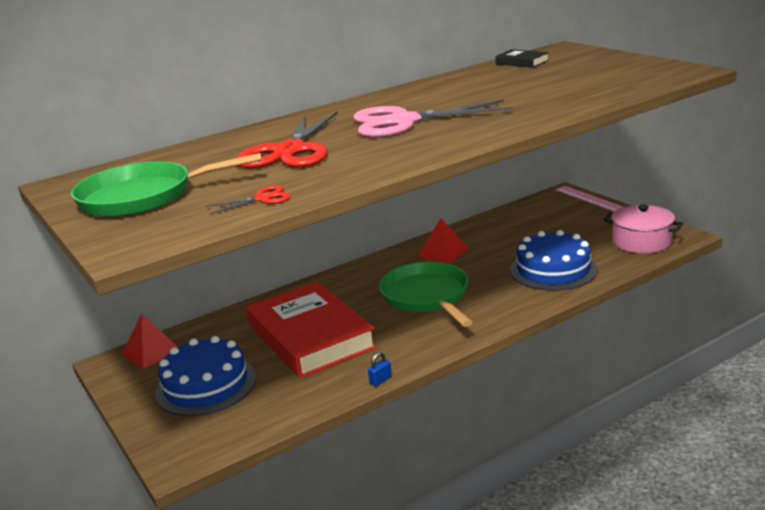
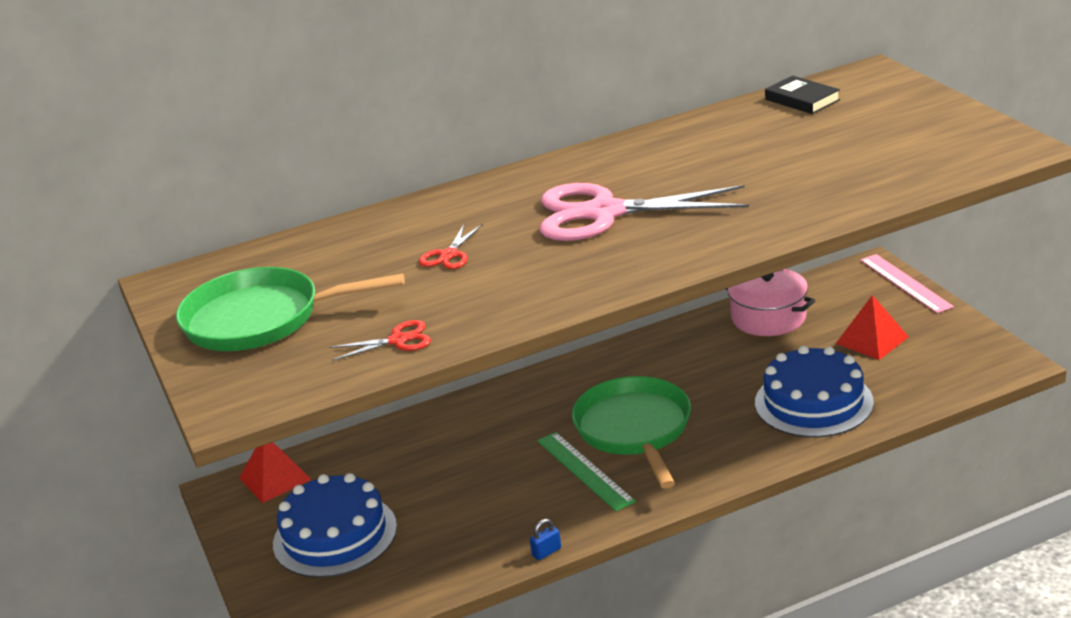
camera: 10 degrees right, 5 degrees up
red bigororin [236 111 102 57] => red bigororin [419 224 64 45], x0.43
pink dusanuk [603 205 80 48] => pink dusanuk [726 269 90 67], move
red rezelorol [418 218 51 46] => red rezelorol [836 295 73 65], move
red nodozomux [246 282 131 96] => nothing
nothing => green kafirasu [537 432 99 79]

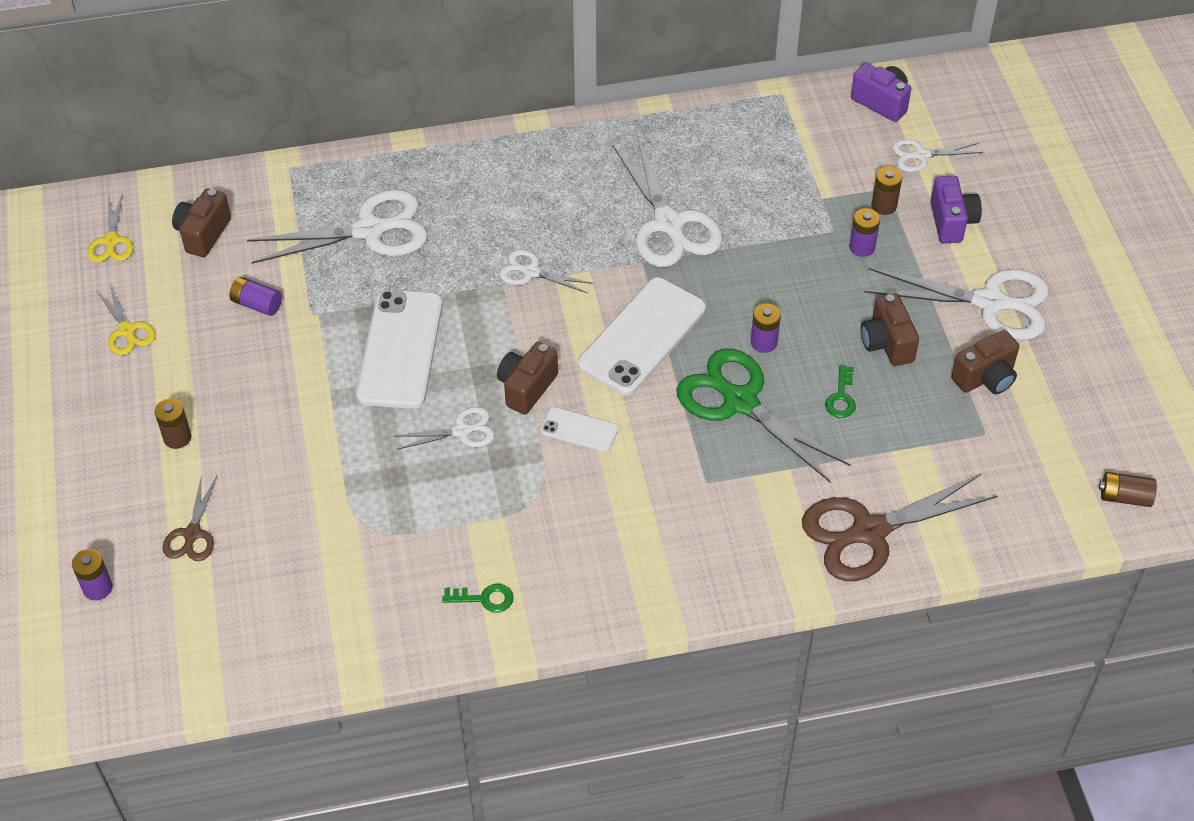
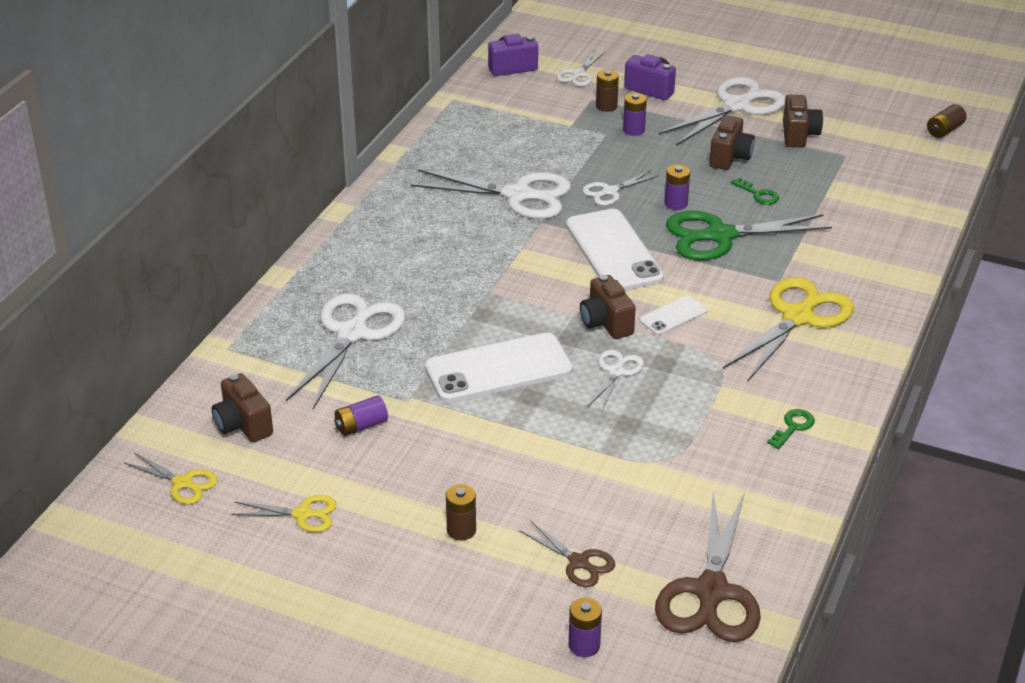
camera: 55 degrees left, 15 degrees down
white bigororin [500 249 93 44] => white bigororin [582 170 77 36], move
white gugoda [356 290 87 119] => white gugoda [425 333 148 70], 60 degrees counterclockwise
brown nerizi [860 294 59 72] => brown nerizi [709 115 46 55], 90 degrees counterclockwise
brown bigororin [802 474 195 107] => brown bigororin [655 490 106 152], move
nothing => yellow bigororin [723 277 131 104]

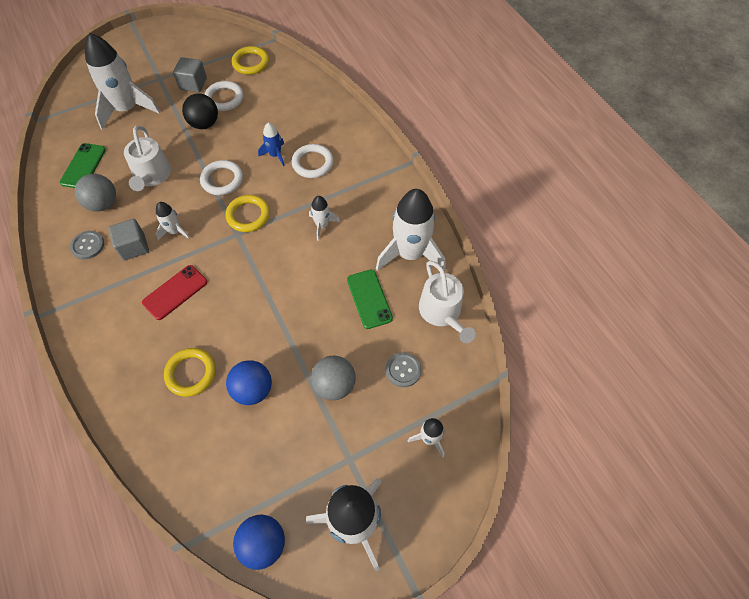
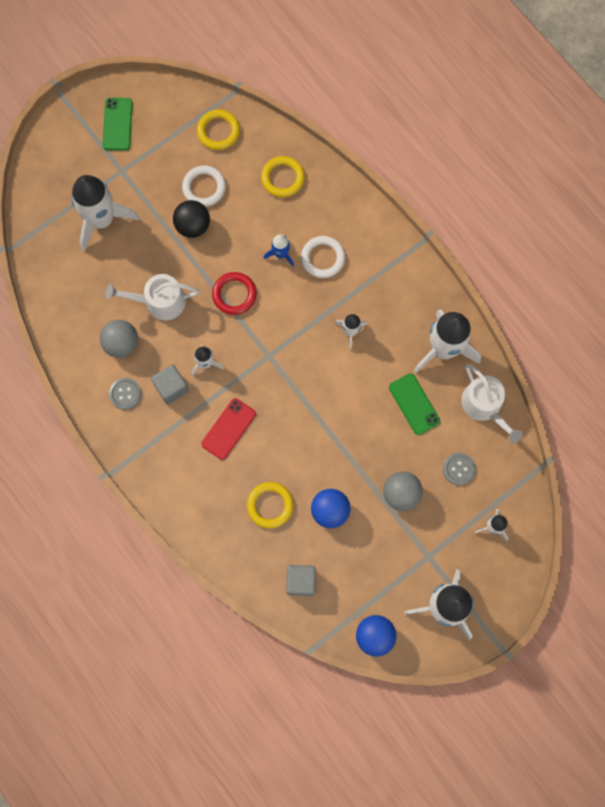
camera: 10 degrees left, 15 degrees up
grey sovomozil [173 57 34 35] => grey sovomozil [286 565 30 31], move
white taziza [124 126 47 65] => white taziza [106 274 94 46], 105 degrees clockwise
green gugoda [60 143 46 45] => green gugoda [103 98 30 53], move
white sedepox [200 160 43 35] => red sedepox [212 272 45 43]
yellow sedepox [225 195 45 37] => yellow sedepox [261 156 44 41], move

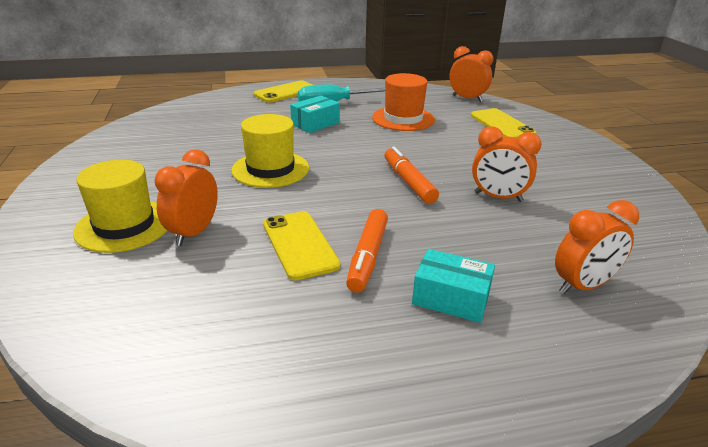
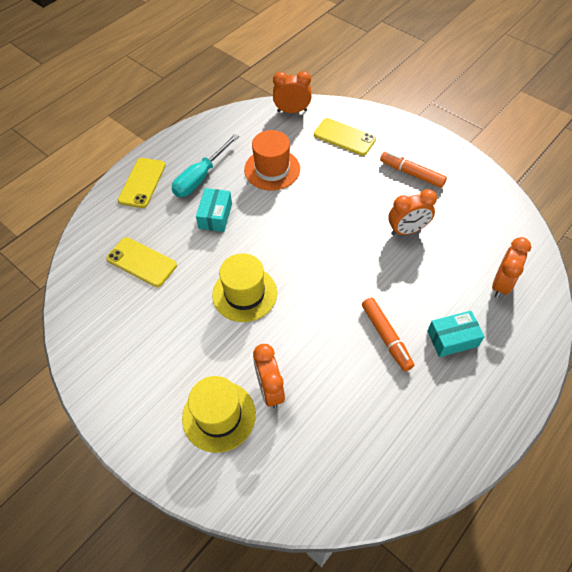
camera: 35 degrees left, 25 degrees up
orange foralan [385 147 54 57] => orange foralan [380 152 67 36], move
yellow gugoda [263 211 78 69] => yellow gugoda [106 237 71 50], move

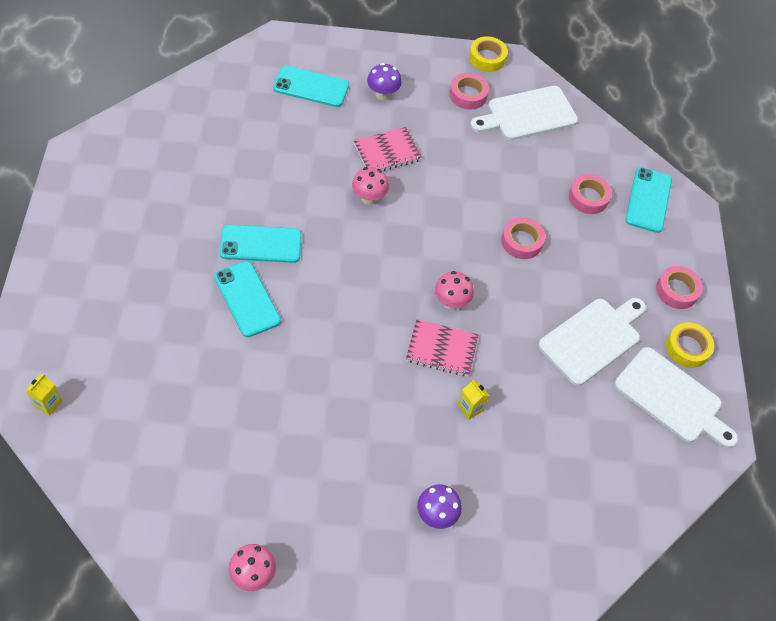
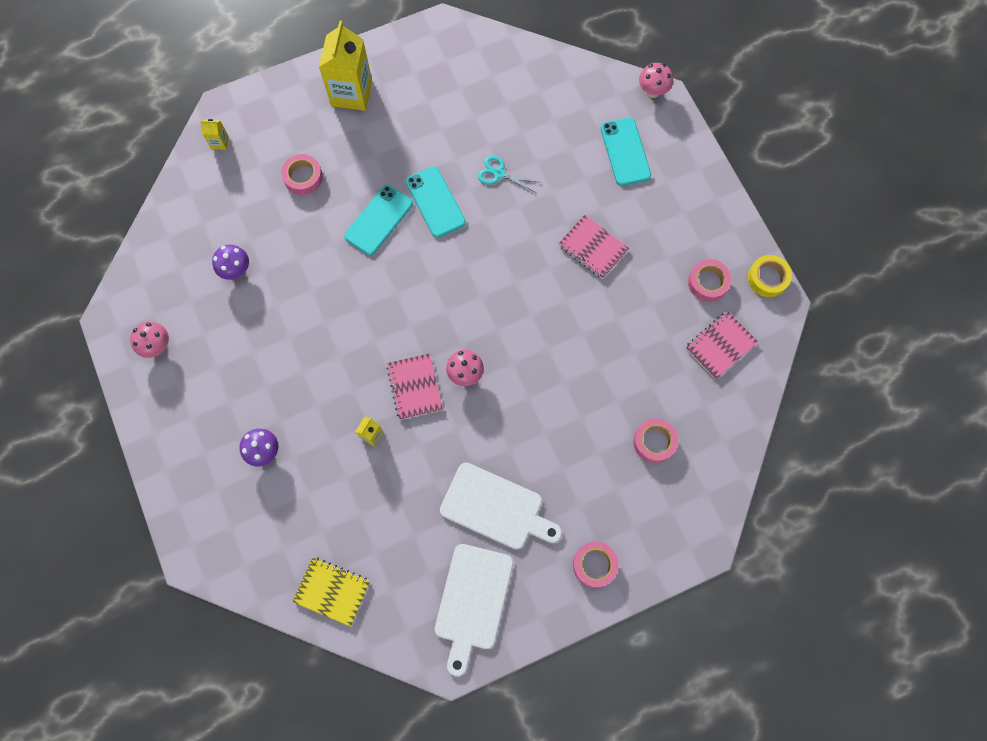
camera: 70 degrees right, 15 degrees up
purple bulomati [367 63 35 37] => purple bulomati [212 244 37 36], move
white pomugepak [470 86 108 54] => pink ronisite [685 311 73 68]
pink bulomati [352 167 37 38] => pink bulomati [639 63 34 35], move
turquoise gugoda [626 167 46 66] => nothing
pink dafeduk [501 217 44 42] => pink dafeduk [281 154 42 41], move
yellow dafeduk [666 322 48 46] => nothing
nothing => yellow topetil [319 21 53 90]
nothing => turquoise bigororin [478 156 60 36]
nothing => yellow ronisite [293 557 77 70]

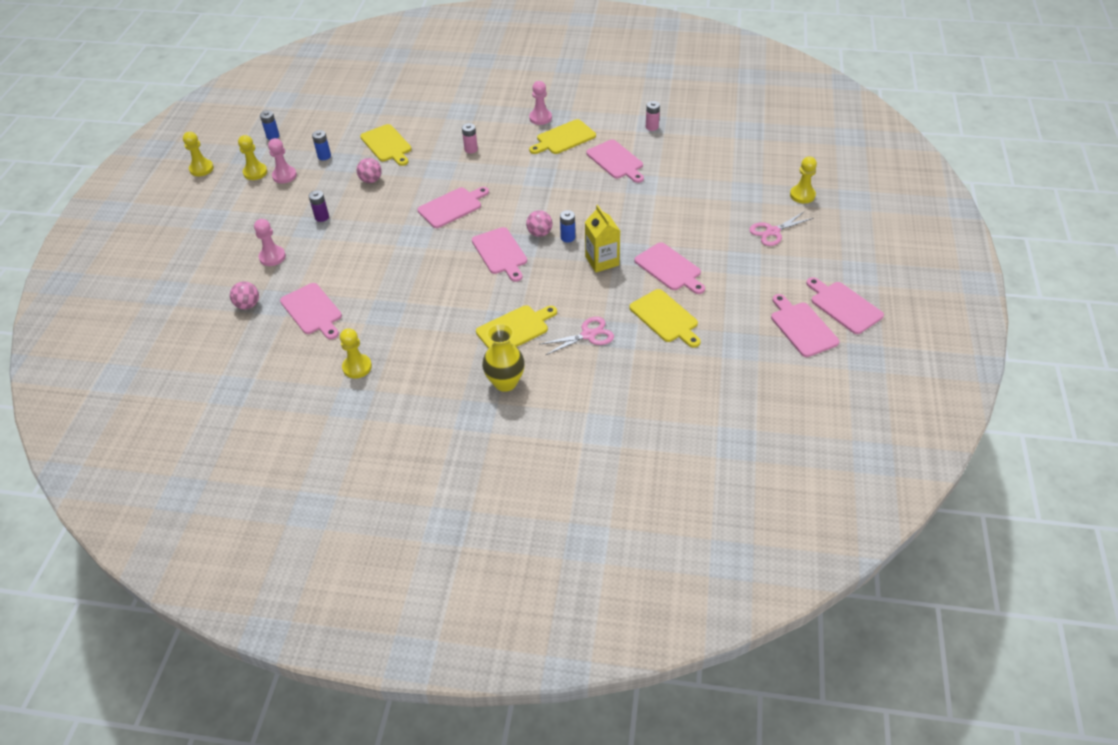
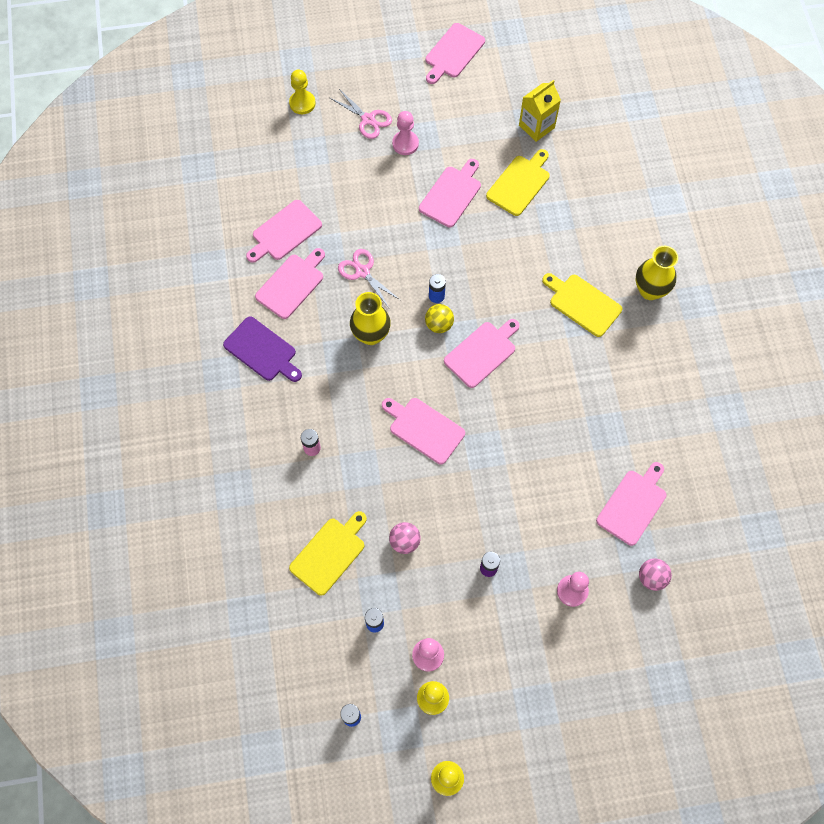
camera: 110 degrees left, 20 degrees up
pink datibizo [529 81 23 44] => pink datibizo [392 111 27 44], move
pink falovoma [646 101 14 30] => nothing
yellow pomugepak [529 119 67 35] => purple pomugepak [223 317 79 65]
yellow topetil [585 205 35 68] => yellow topetil [519 80 42 62], move
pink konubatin [526 210 26 27] => yellow konubatin [425 304 29 29]
pink pomugepak [771 294 69 63] => pink pomugepak [246 200 76 63], move
pink bigororin [539 317 75 38] => pink bigororin [338 249 62 59], move
yellow datibizo [340 328 32 50] => nothing
nothing => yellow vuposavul [350 292 41 53]

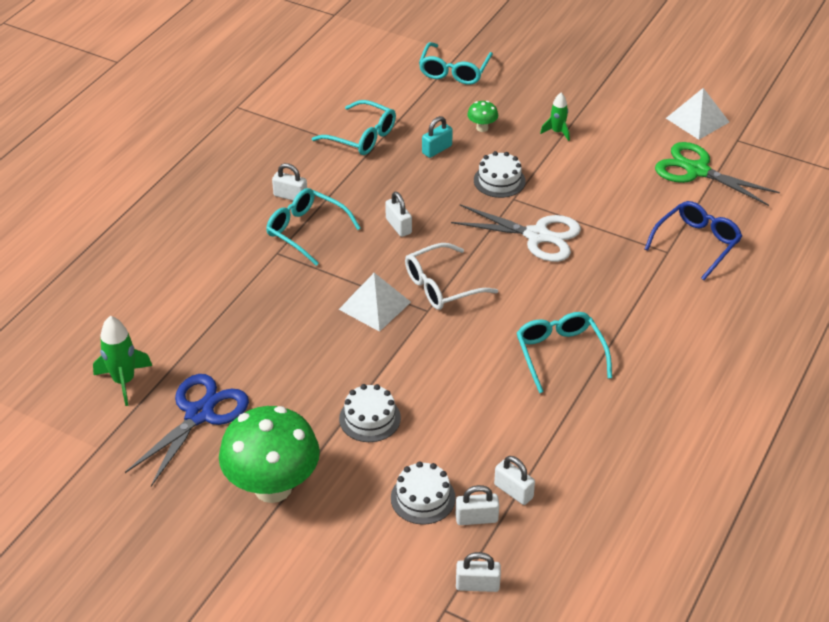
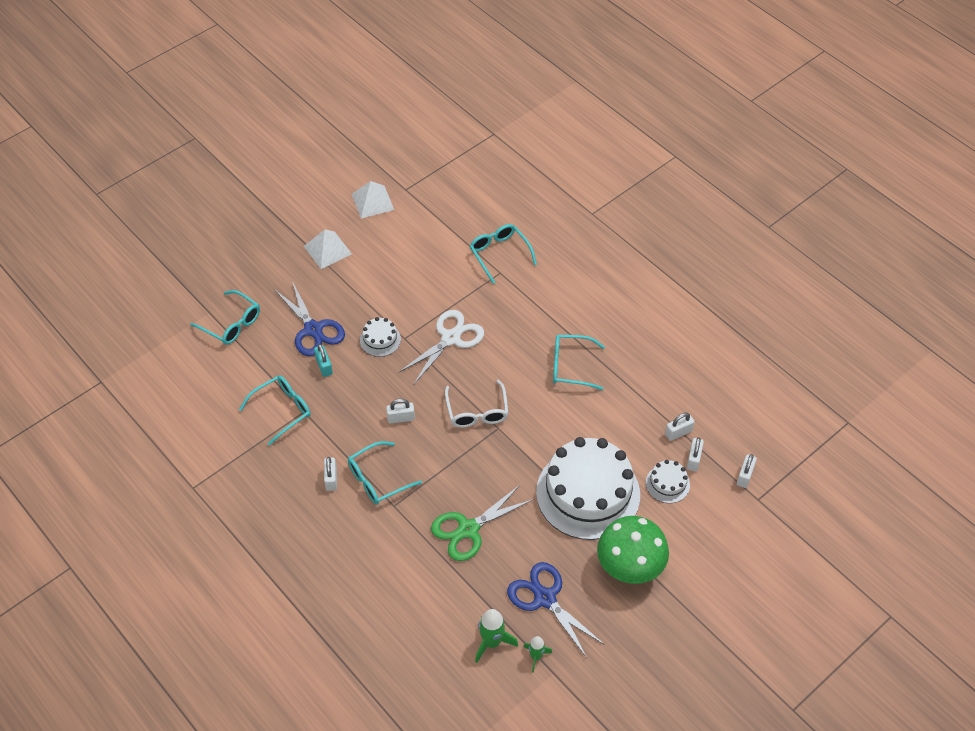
camera: 70 degrees left, 10 degrees up
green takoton [540 93 30 48] => green takoton [523 636 29 37], move
green bulomati [467 101 31 31] => blue bigororin [274 281 71 75]
green bigororin [655 142 125 64] => green bigororin [431 484 103 77], move
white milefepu [272 163 35 38] => white milefepu [324 457 13 34], 45 degrees counterclockwise
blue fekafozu [645 201 97 79] => turquoise fekafozu [470 224 67 60]
white rezelorol [339 273 72 59] => white rezelorol [304 230 48 39], move
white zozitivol [339 384 62 58] => white zozitivol [536 437 104 103], x2.34

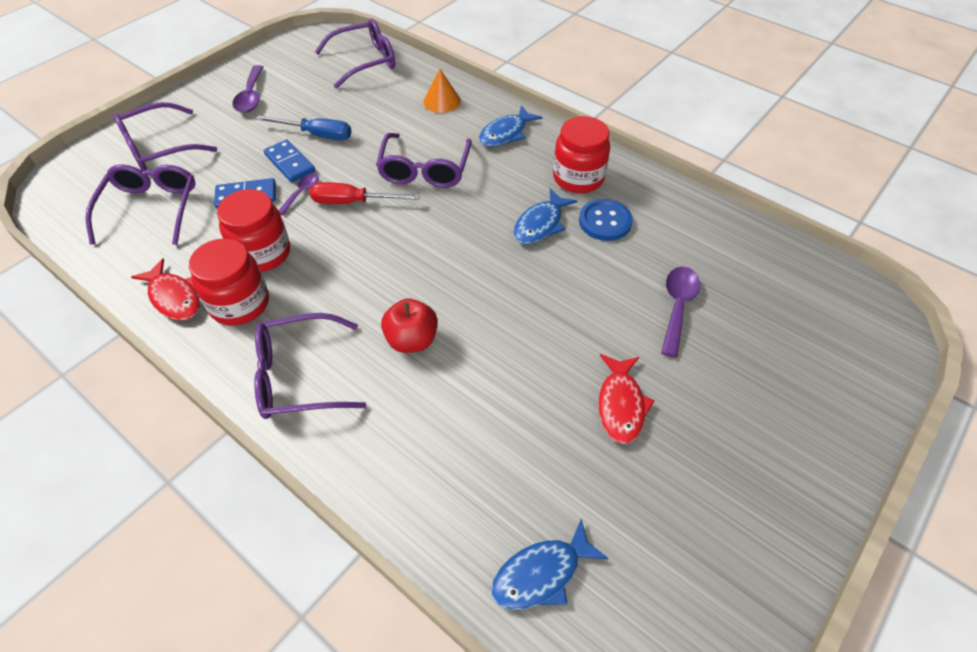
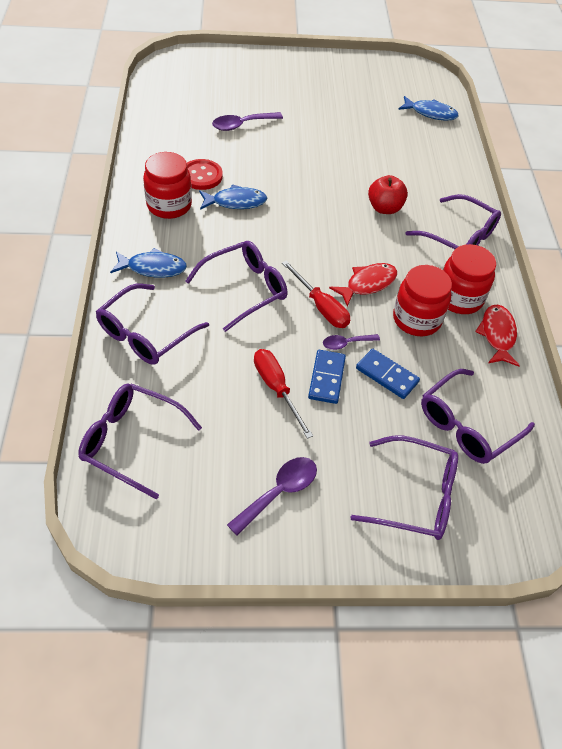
camera: 135 degrees left, 0 degrees up
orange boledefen [423 69 38 44] => purple fekafozu [96 283 113 82]
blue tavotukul [256 115 96 25] => red tavotukul [254 349 59 90]
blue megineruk [579 199 54 42] => red megineruk [187 159 36 31]
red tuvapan [598 354 57 90] => red tuvapan [329 263 68 43], move

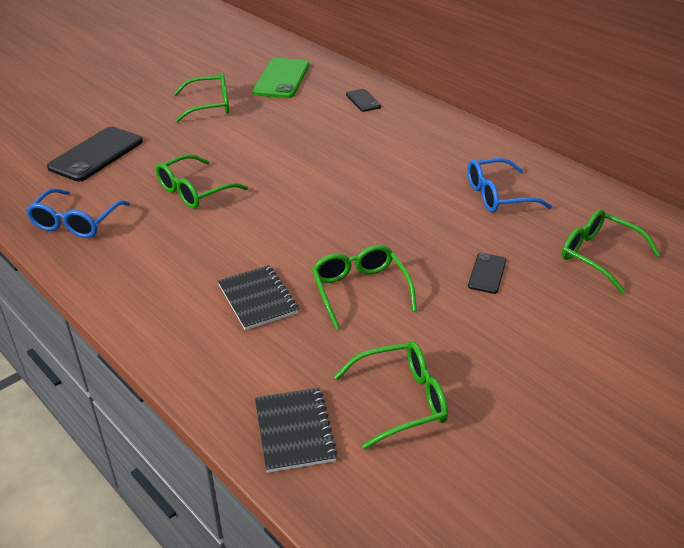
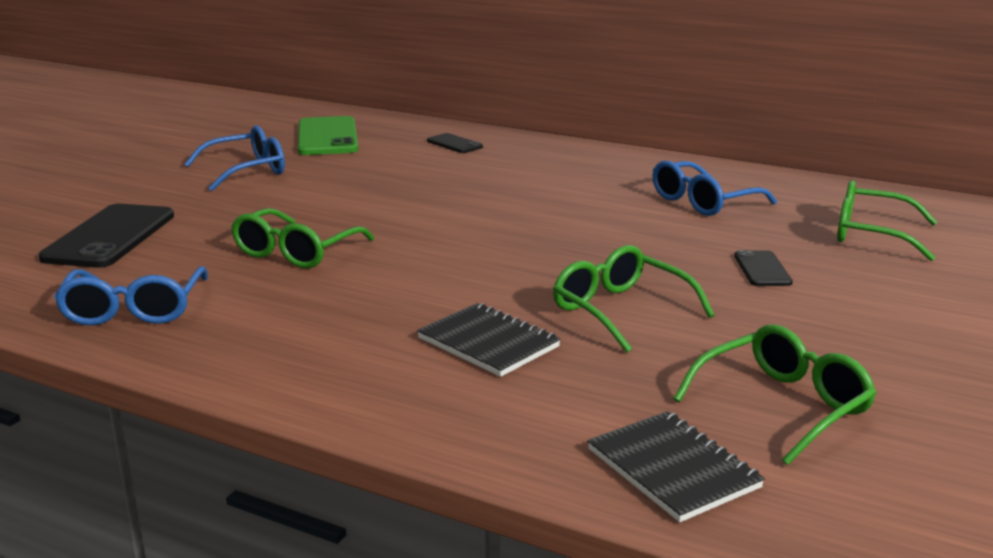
camera: 20 degrees left, 15 degrees down
green fekafozu [174 72 55 50] => blue fekafozu [184 125 101 66]

